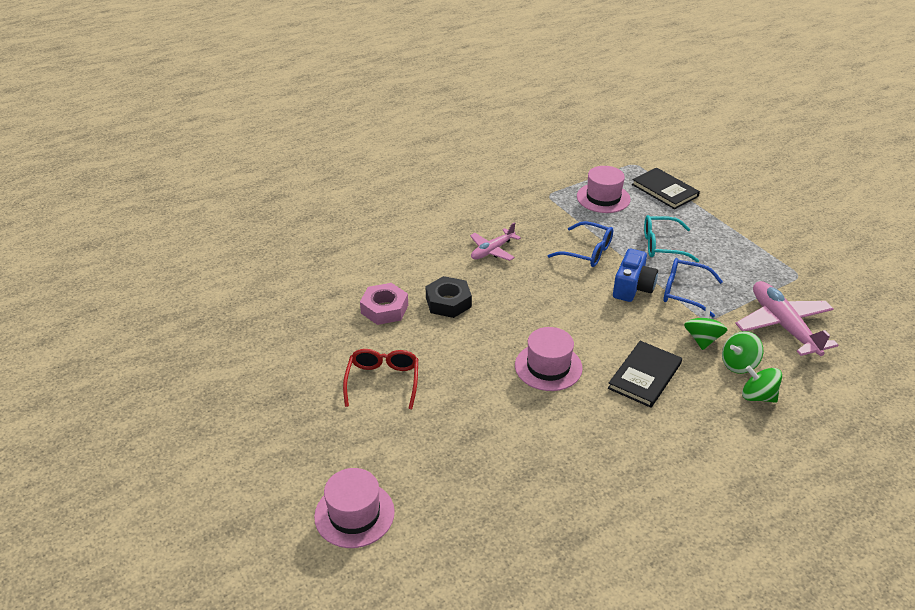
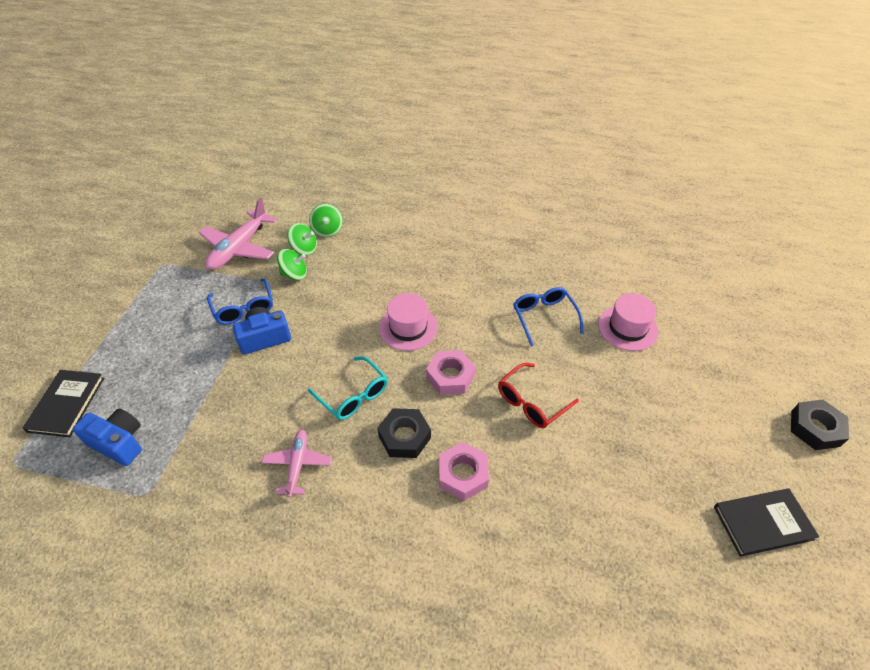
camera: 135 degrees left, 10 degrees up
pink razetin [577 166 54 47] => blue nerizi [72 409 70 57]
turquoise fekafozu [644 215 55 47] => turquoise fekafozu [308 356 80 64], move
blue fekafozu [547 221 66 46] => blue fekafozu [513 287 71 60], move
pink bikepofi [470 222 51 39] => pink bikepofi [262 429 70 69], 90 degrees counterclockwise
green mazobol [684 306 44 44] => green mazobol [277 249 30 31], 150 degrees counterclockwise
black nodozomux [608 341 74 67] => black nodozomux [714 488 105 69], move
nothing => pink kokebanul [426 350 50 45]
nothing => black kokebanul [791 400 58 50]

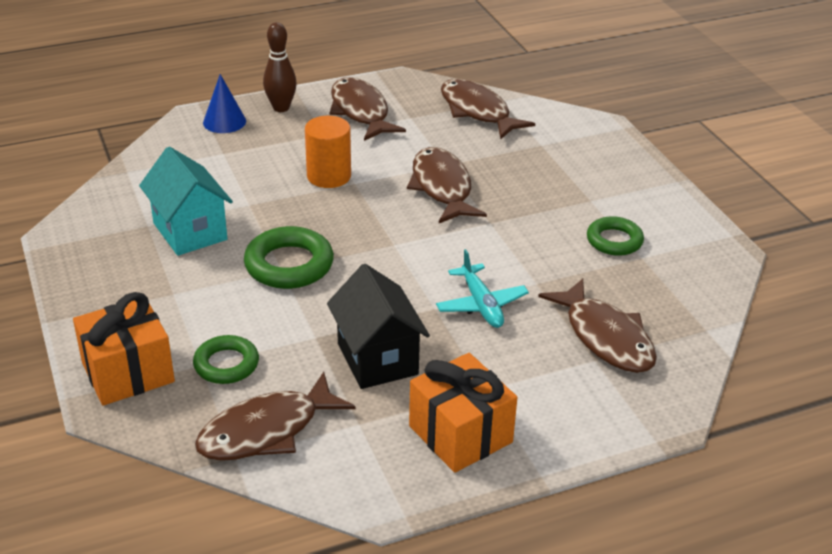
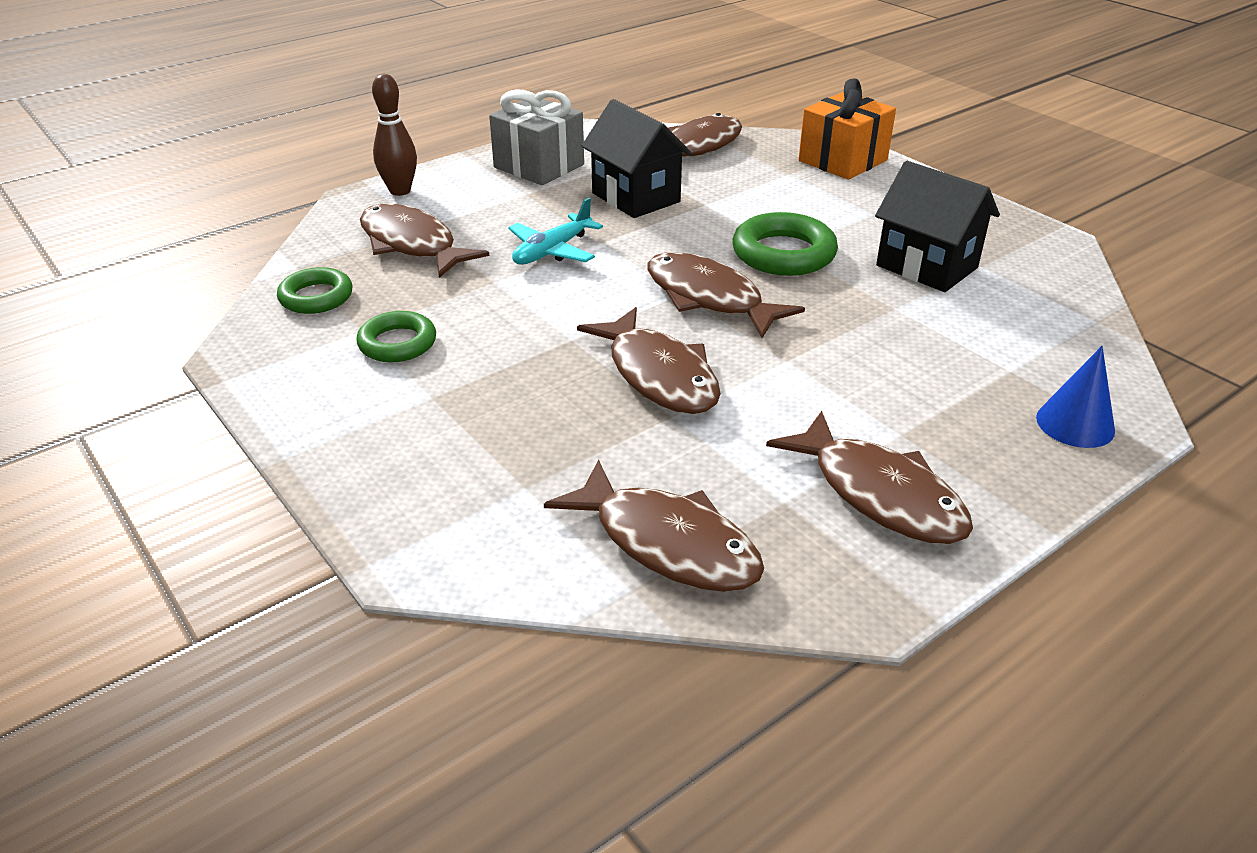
camera: 165 degrees right, 0 degrees up
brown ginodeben [263 22 34 90] => brown ginodeben [372 74 45 122], move
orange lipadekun [305 116 46 72] => nothing
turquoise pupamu [139 147 94 109] => black pupamu [875 161 125 131]
turquoise bikepofi [436 249 93 79] => turquoise bikepofi [508 198 95 67], 105 degrees counterclockwise
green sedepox [193 335 66 49] => green sedepox [277 267 75 47], move
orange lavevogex [409 353 108 120] => grey lavevogex [489 89 95 96]
nothing => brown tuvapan [648 252 157 86]

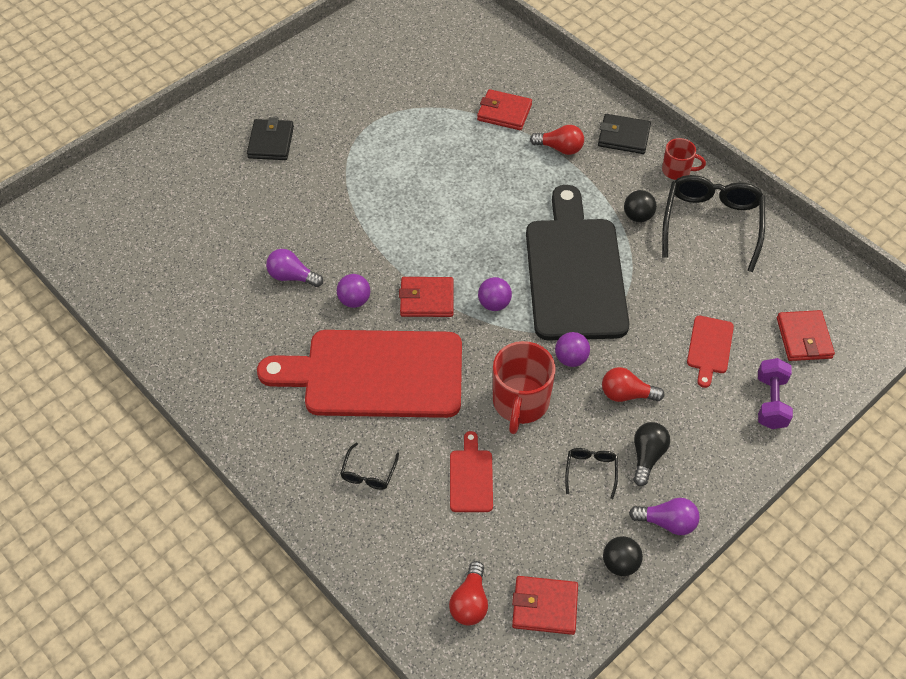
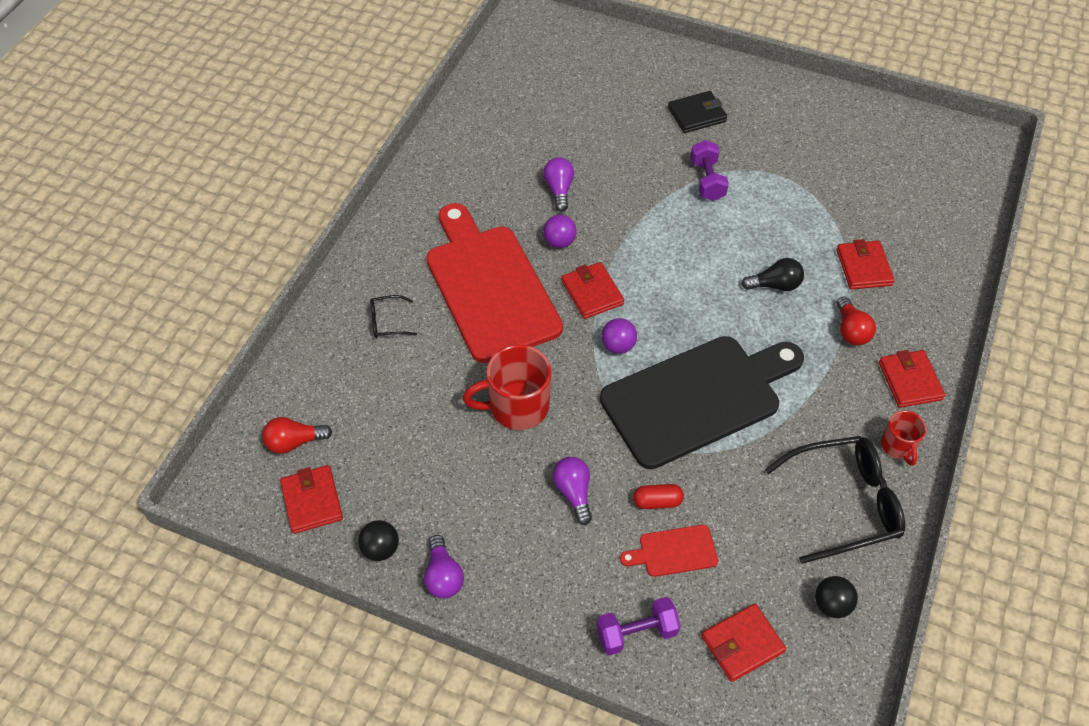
camera: 65 degrees right, 0 degrees up
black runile [598 114 53 40] => red runile [879 350 66 58]
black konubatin [624 190 32 32] => black konubatin [815 576 43 42], move
purple konubatin [555 332 35 35] => nothing
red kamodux [602 367 62 35] => purple kamodux [553 457 39 68]
black kamodux [633 422 37 64] => black kamodux [741 258 63 33], move
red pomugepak [450 431 43 81] => nothing
black fekafozu [565 448 53 51] => nothing
nothing => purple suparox [690 140 39 61]
nothing => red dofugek [633 484 51 25]

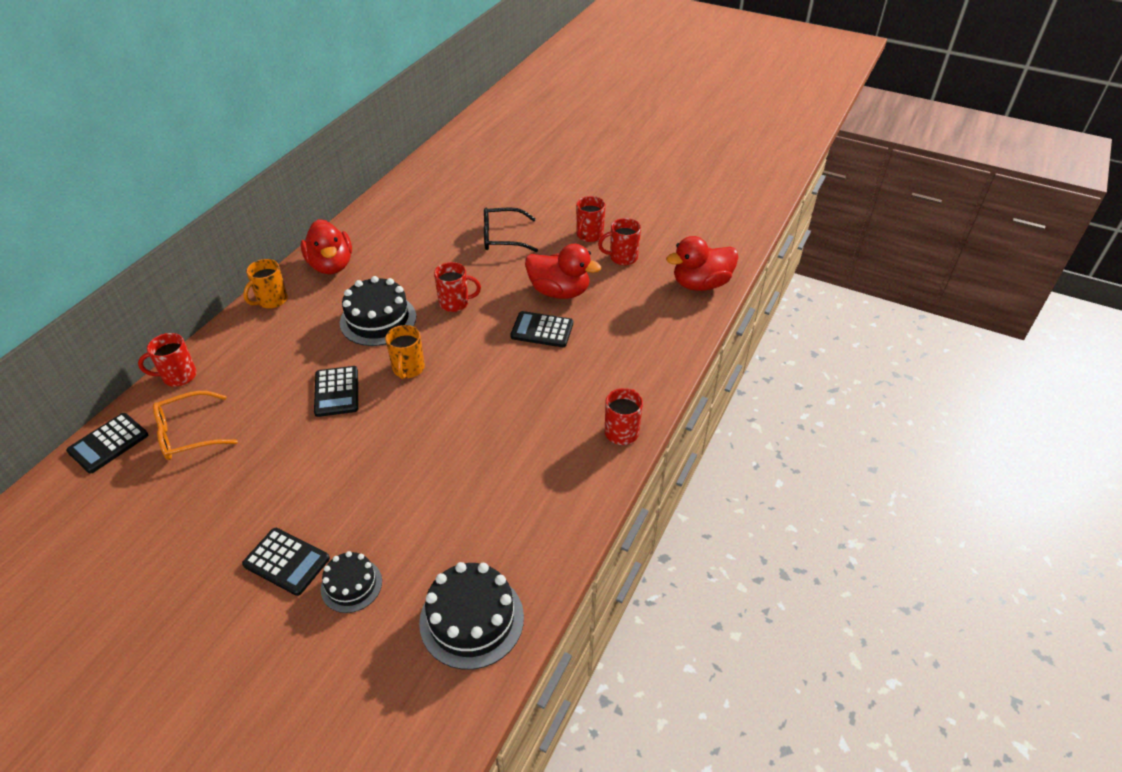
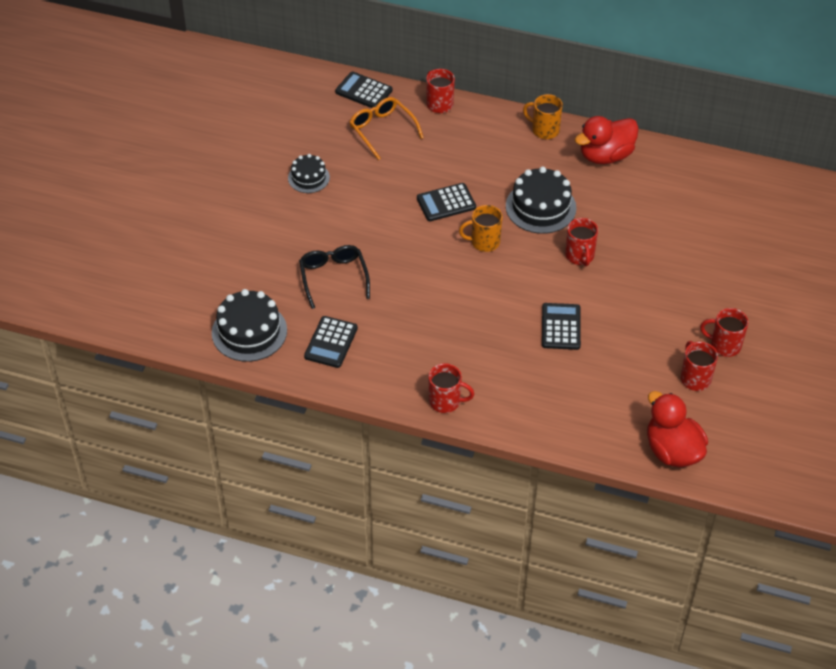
camera: 80 degrees right, 5 degrees up
black fekafozu [484 207 54 45] => black fekafozu [299 245 71 64], move
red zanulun [525 244 76 55] => nothing
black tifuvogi [242 528 88 68] => black tifuvogi [304 316 54 52], move
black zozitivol [321 551 61 62] => black zozitivol [288 154 42 39], move

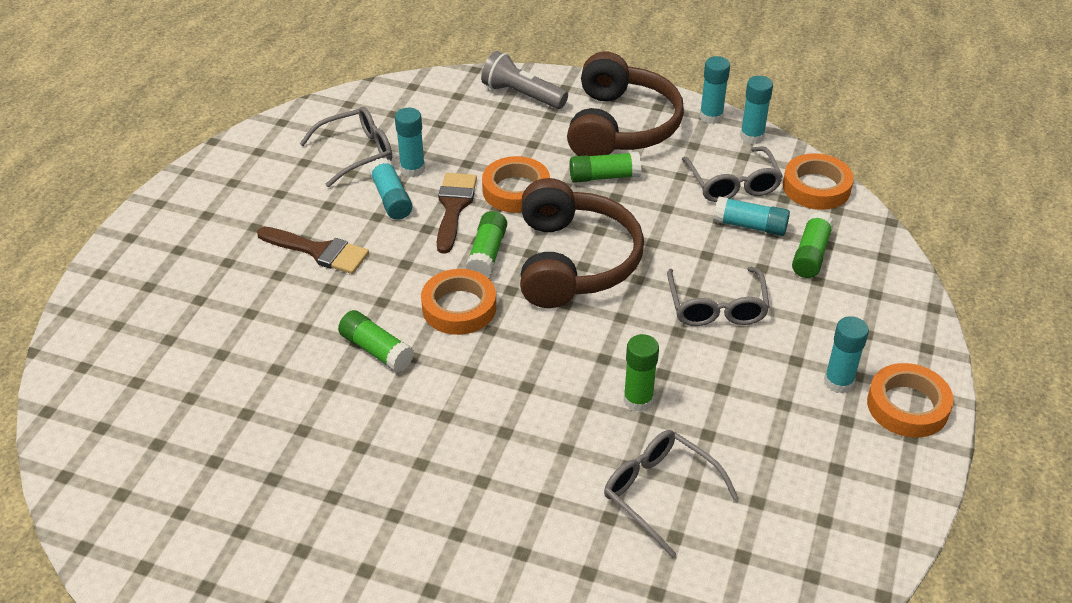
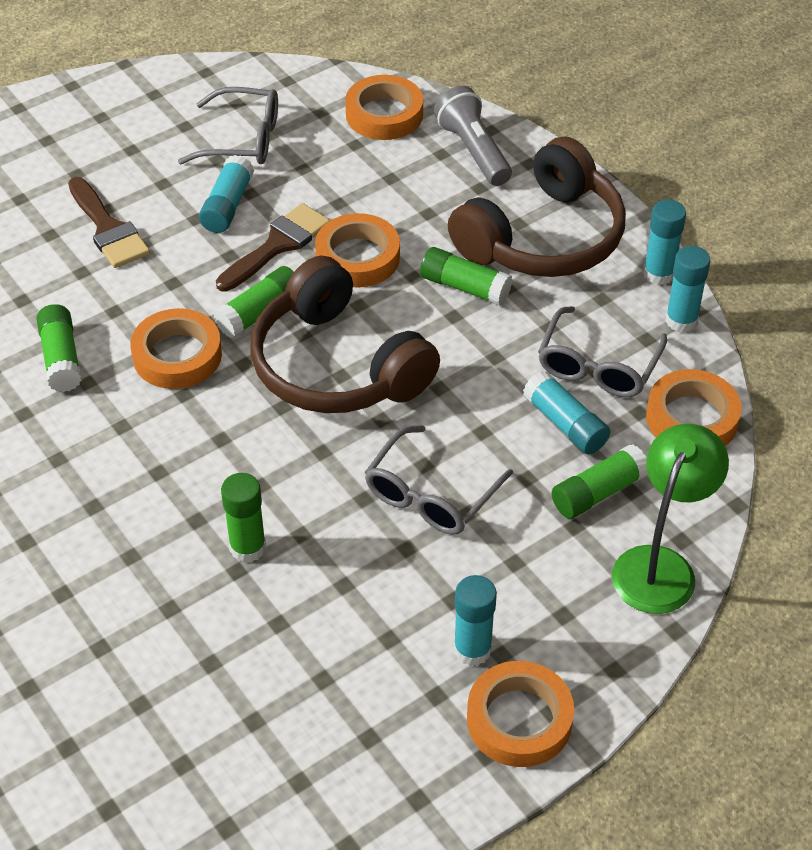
camera: 35 degrees right, 5 degrees up
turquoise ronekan [395 108 30 69] => nothing
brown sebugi [520 178 124 130] => brown sebugi [250 256 190 157], 105 degrees clockwise
grey fekafozu [604 430 135 128] => nothing
nothing => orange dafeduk [345 75 78 65]
nothing => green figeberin [612 424 117 190]

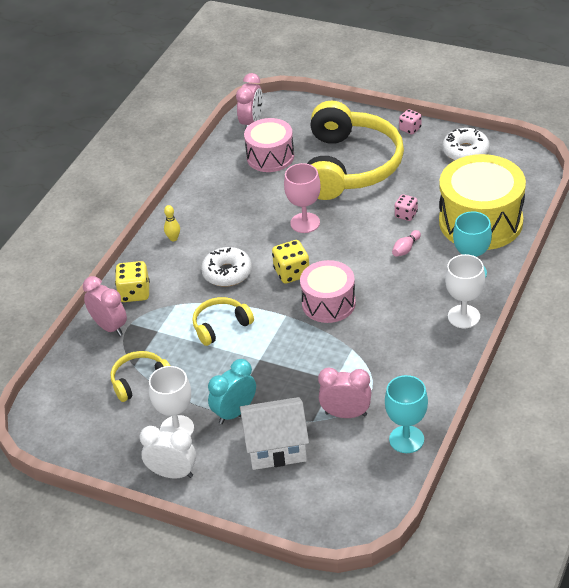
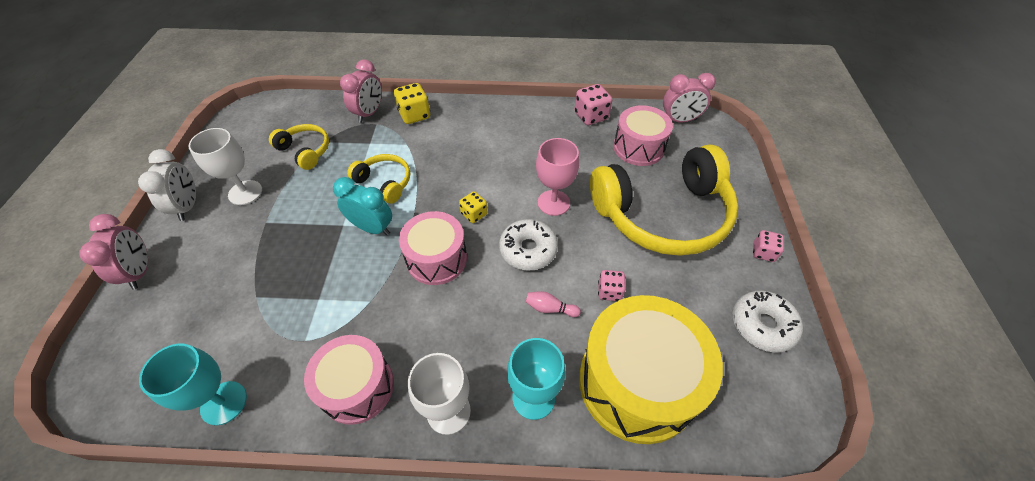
camera: 65 degrees right, 10 degrees up
yellow ginodeben [164 205 16 36] => nothing
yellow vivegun [272 240 37 44] => yellow vivegun [459 192 28 31], x0.64
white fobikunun [201 247 51 40] => white fobikunun [499 219 59 52], move
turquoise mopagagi [208 359 48 65] => turquoise mopagagi [333 177 59 59], move
pink mopagagi [318 368 53 50] => pink mopagagi [79 214 69 76], move
white pupamu [239 397 70 73] => nothing
nothing => pink vivegun [575 84 37 41]
nothing => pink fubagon [304 335 90 90]

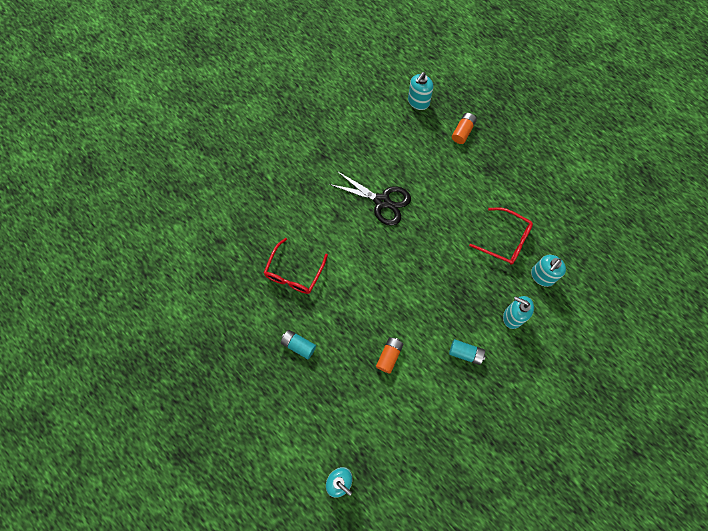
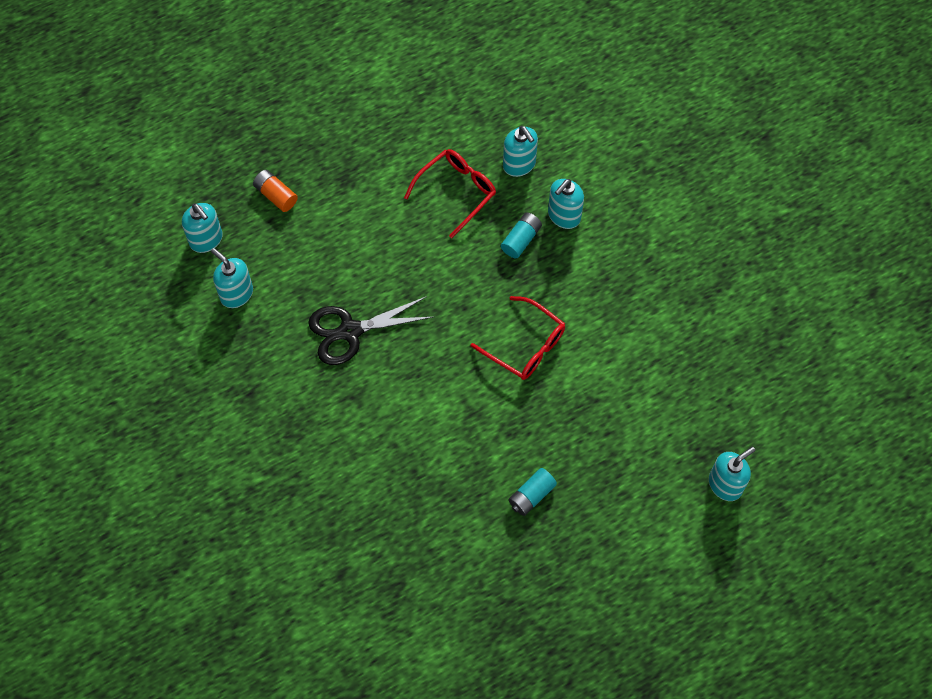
camera: 75 degrees left, 5 degrees down
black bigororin [329 171 82 55] => black bigororin [308 296 125 69], 150 degrees counterclockwise
red fekafozu [263 238 65 56] => red fekafozu [470 296 95 84], move
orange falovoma [376 337 28 36] => nothing
turquoise falovoma [449 339 37 26] => turquoise falovoma [501 212 41 46], move
nothing => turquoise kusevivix [211 248 42 60]

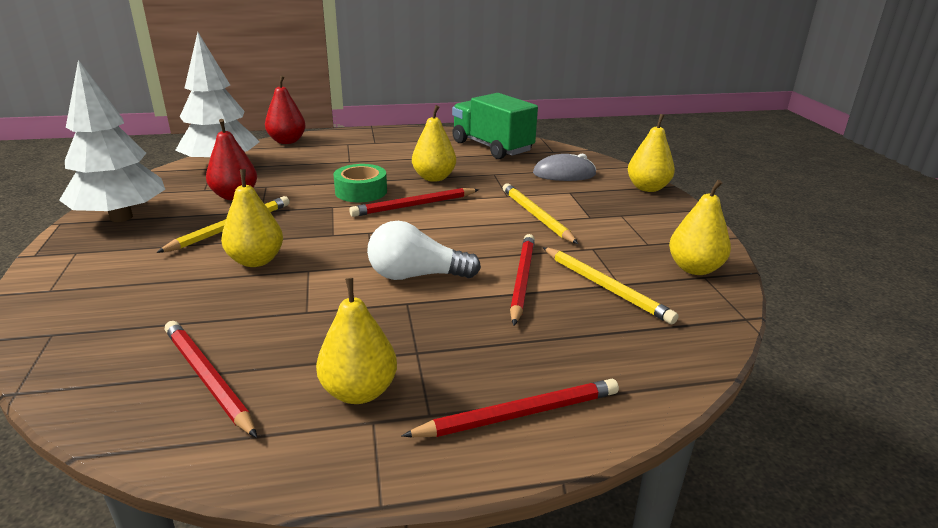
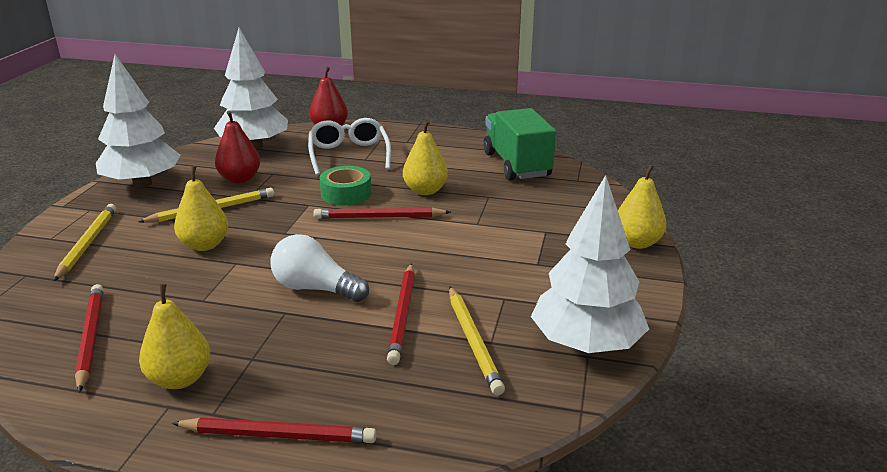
camera: 25 degrees right, 0 degrees up
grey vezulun [533 154 63 27] => nothing
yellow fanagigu [669 180 62 95] => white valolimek [531 175 118 178]
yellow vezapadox [503 183 75 61] => yellow vezapadox [53 204 63 77], move
red vezapadox [510 234 25 92] => red vezapadox [387 263 28 102], 150 degrees clockwise
nothing => white fekafozu [308 118 83 57]

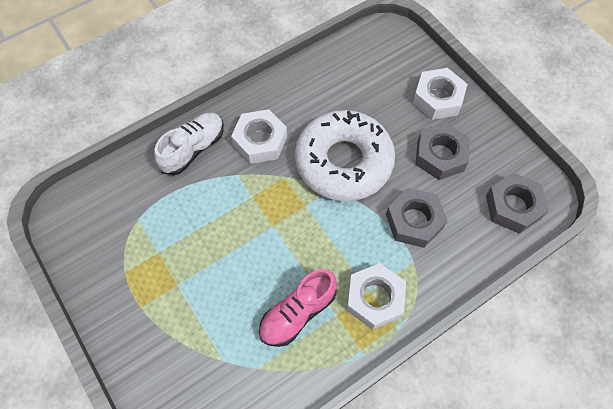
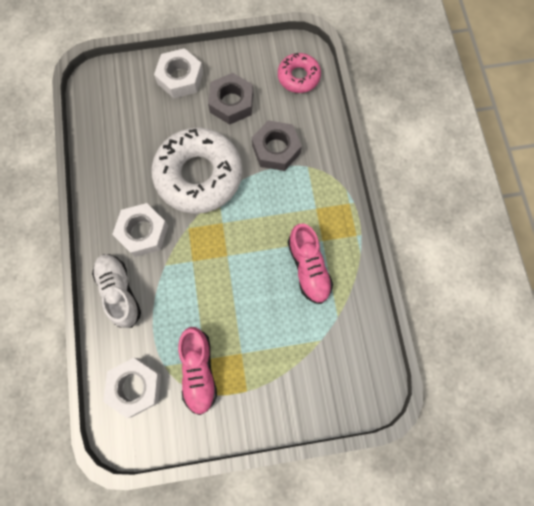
camera: 65 degrees left, 10 degrees up
grey kokebanul [486 173 63 61] => pink fobikunun [278 53 43 40]
white kokebanul [347 263 59 67] => white kokebanul [103 358 58 60], move
nothing => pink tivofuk [178 327 39 88]

